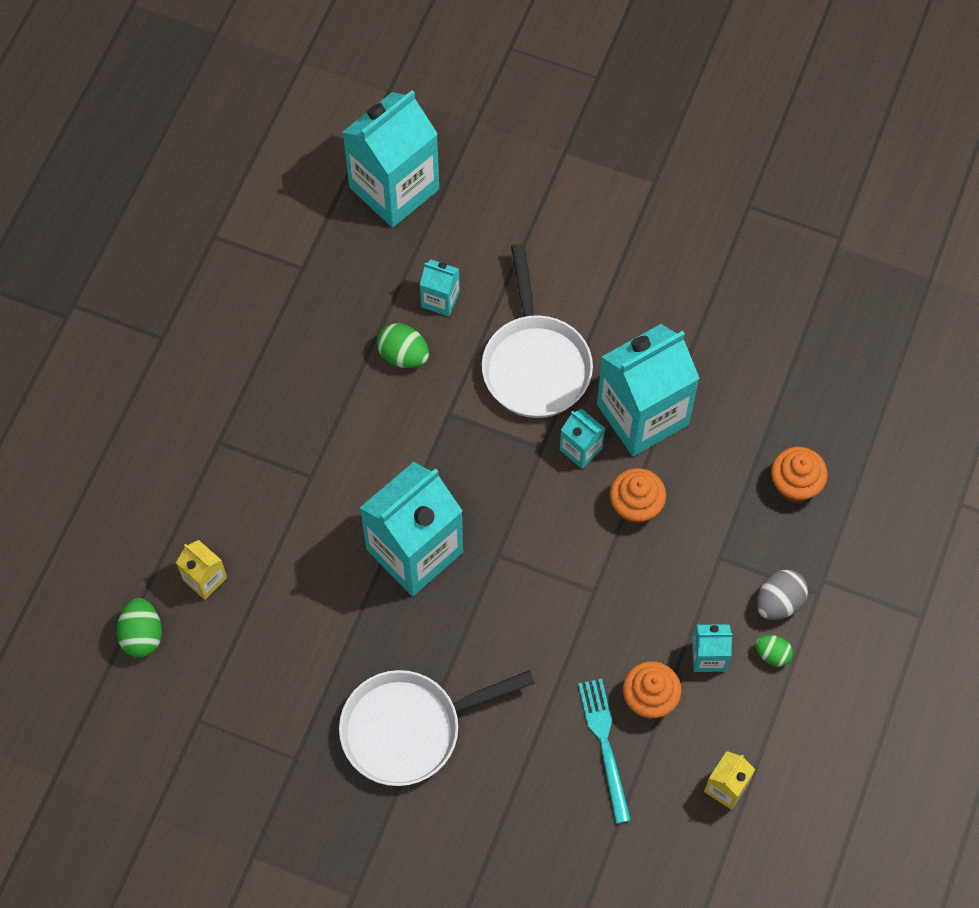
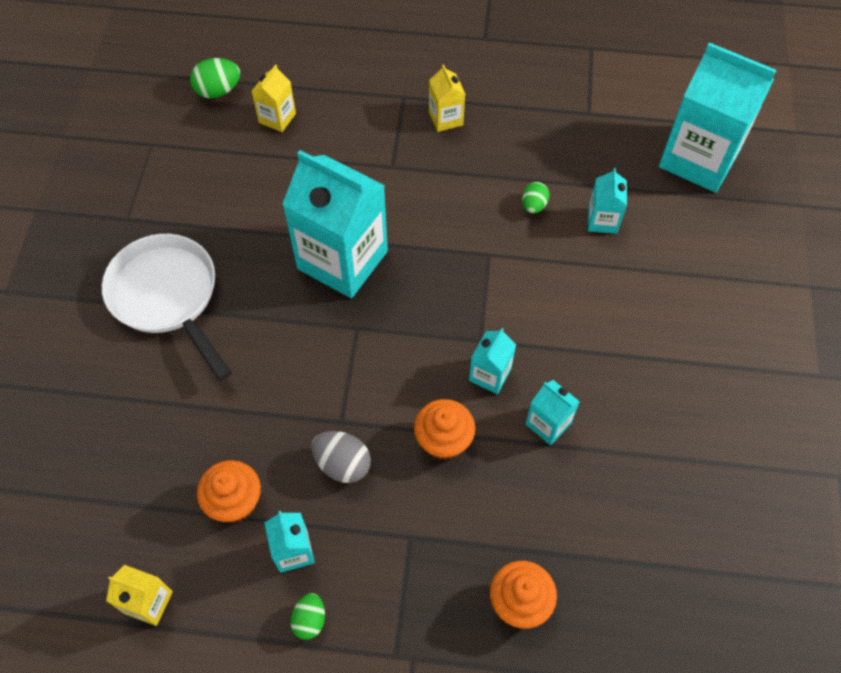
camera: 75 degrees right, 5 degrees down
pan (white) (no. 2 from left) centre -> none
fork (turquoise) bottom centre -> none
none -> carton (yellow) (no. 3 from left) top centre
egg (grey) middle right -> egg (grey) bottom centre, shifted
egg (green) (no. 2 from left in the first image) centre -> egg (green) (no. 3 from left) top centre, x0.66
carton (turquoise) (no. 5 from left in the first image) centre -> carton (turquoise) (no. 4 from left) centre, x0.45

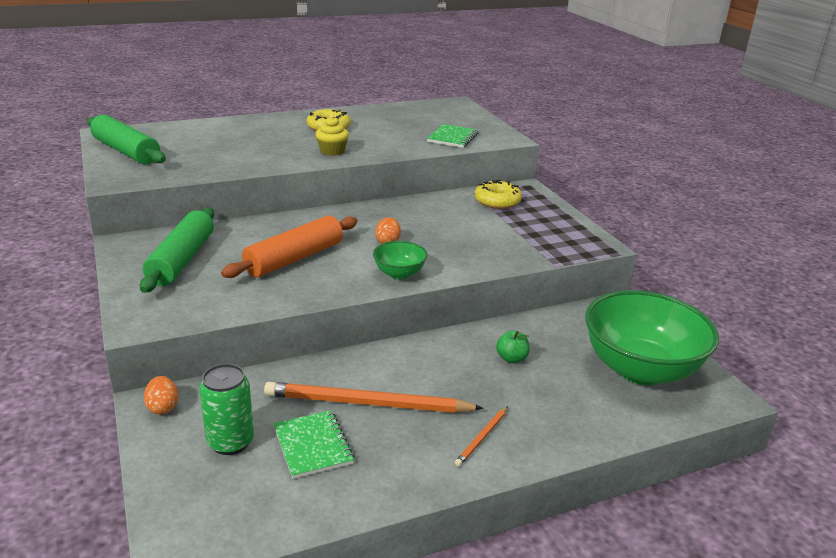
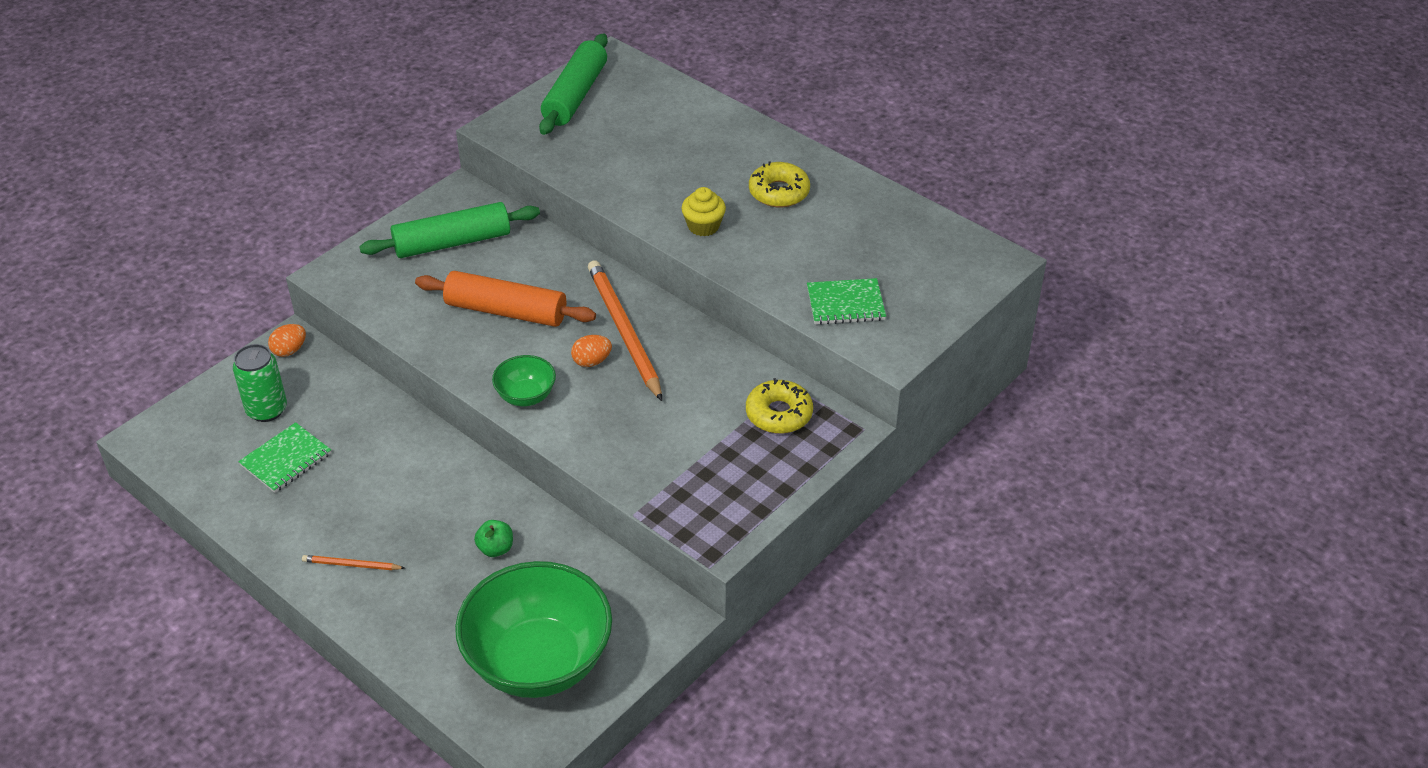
camera: 65 degrees right, 15 degrees up
pencil (orange) (no. 1 from left in the first image) bottom centre -> pencil (orange) (no. 2 from left) centre, shifted

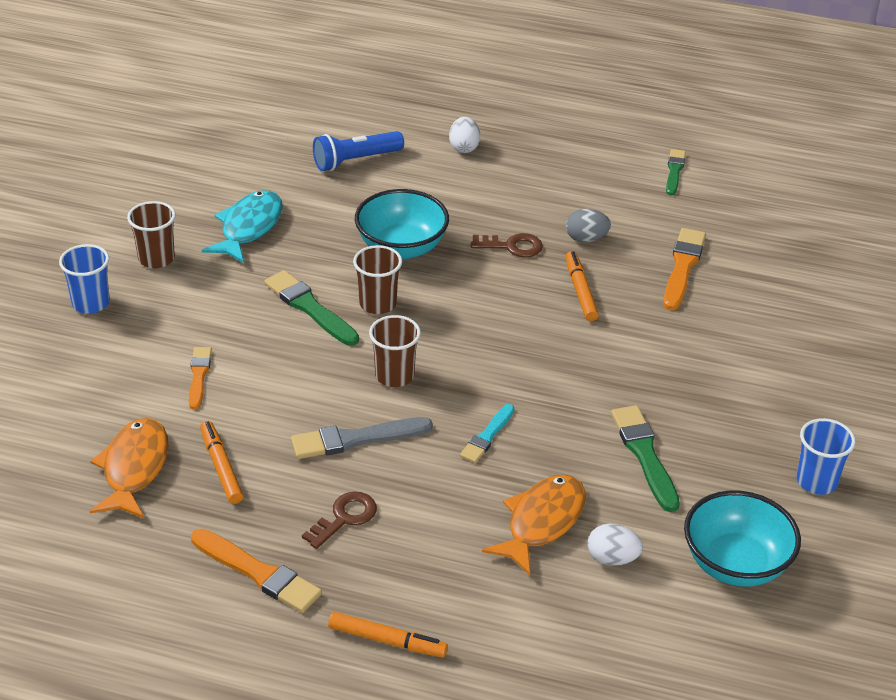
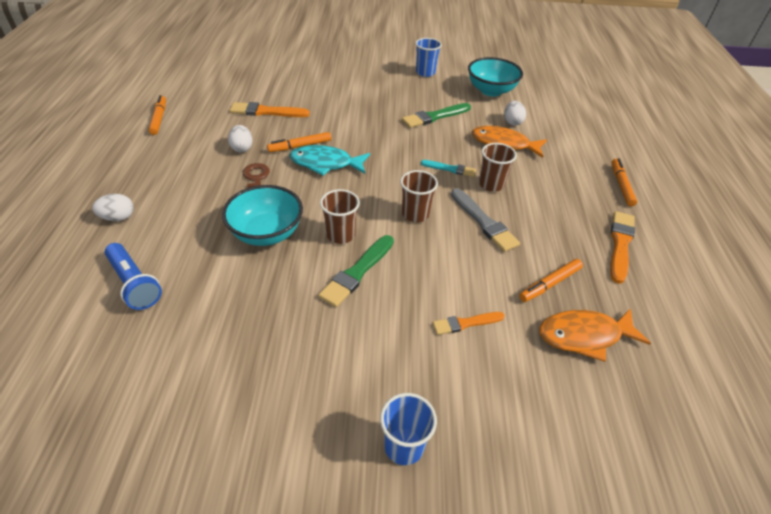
camera: 105 degrees left, 5 degrees up
key (brown) (no. 1 from left) bottom centre -> none
cup (brown) (no. 1 from left in the first image) middle left -> cup (brown) (no. 3 from left) top centre, shifted
fish (turquoise) top left -> fish (turquoise) top centre, shifted
brush (green) (no. 3 from left) top right -> marker (orange) (no. 1 from left) top left
egg (grey) top centre -> egg (white) (no. 2 from left) top left

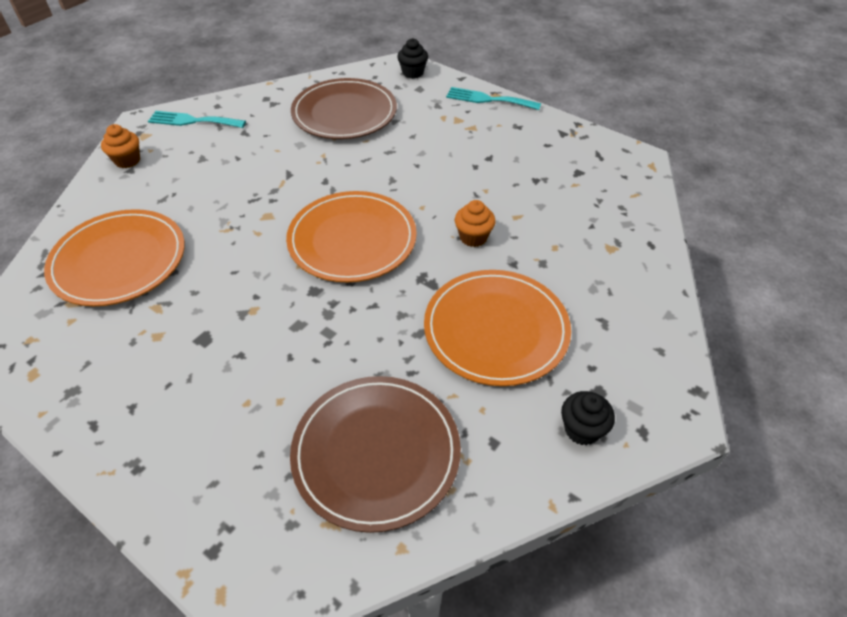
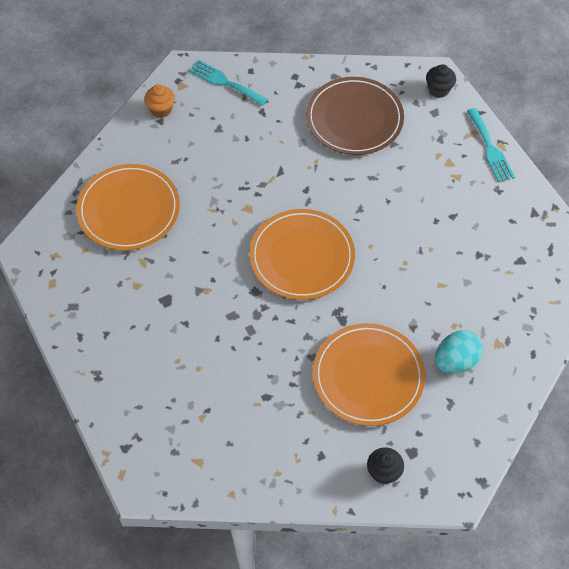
camera: 25 degrees right, 10 degrees up
plate (brown) (no. 2 from left) bottom centre -> none
cupcake (orange) (no. 2 from left) centre -> none
none -> egg (turquoise) middle right
fork (turquoise) (no. 2 from left) top centre -> fork (turquoise) (no. 2 from left) top right, 150 degrees counterclockwise

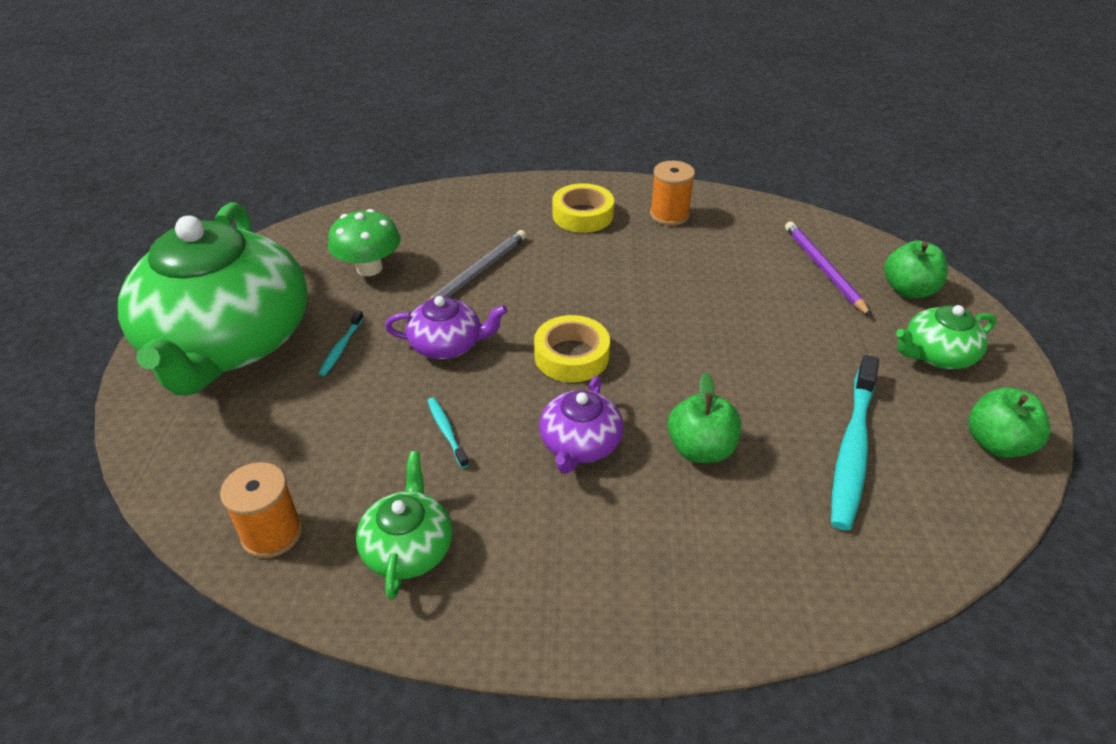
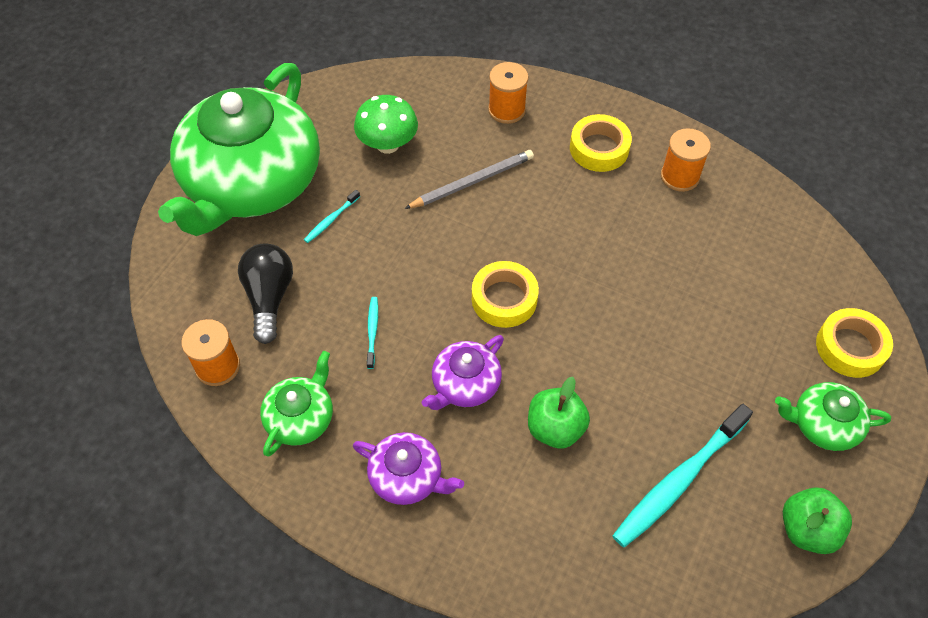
camera: 25 degrees right, 15 degrees up
pencil (purple) middle right -> none
none -> light bulb (black) middle left
none -> spool (orange) (no. 2 from left) top centre
teapot (purple) (no. 1 from left) centre -> teapot (purple) (no. 1 from left) bottom centre, shifted
apple (green) (no. 2 from left) middle right -> tape (yellow) (no. 3 from left) middle right

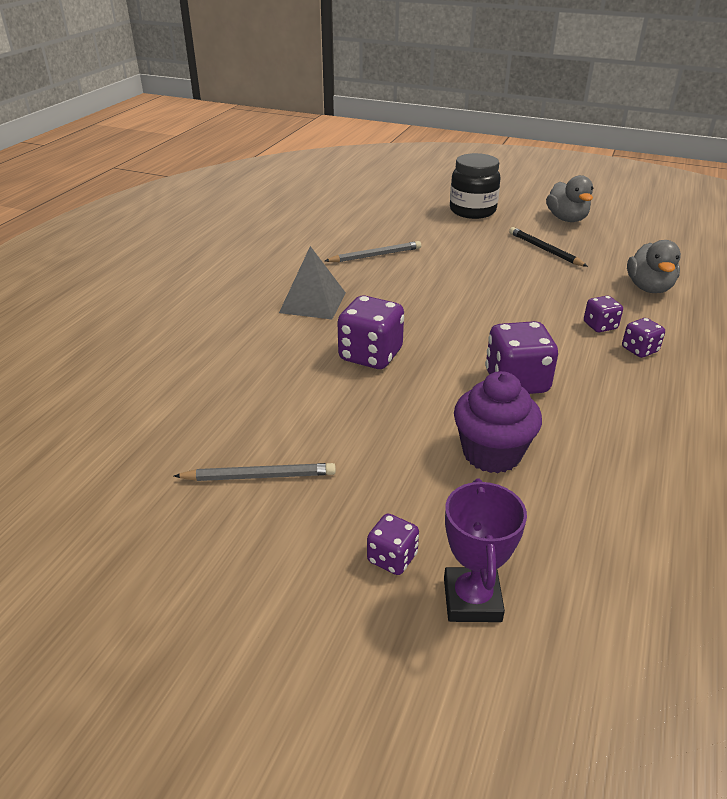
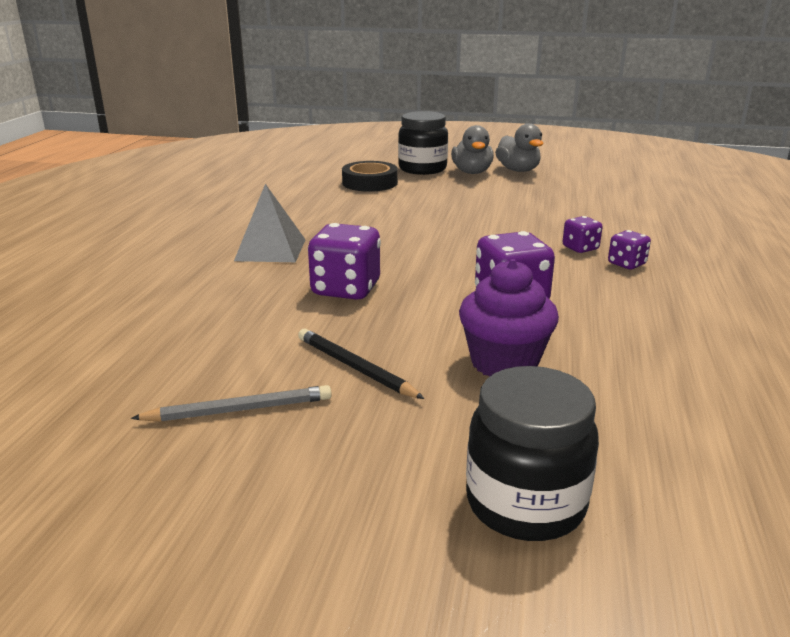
camera: 10 degrees left, 10 degrees down
pencil (grey) (no. 2 from left) top centre -> none
dice (purple) (no. 2 from left) bottom centre -> none
none -> tape (black) top centre
pencil (black) top right -> pencil (black) centre, shifted
duck (grey) (no. 2 from left in the first image) top right -> duck (grey) (no. 1 from left) top centre, shifted
trophy (purple) bottom right -> jar (black) (no. 2 from left) bottom right

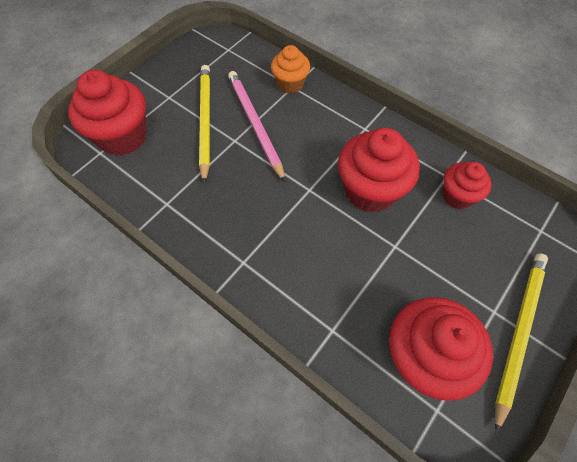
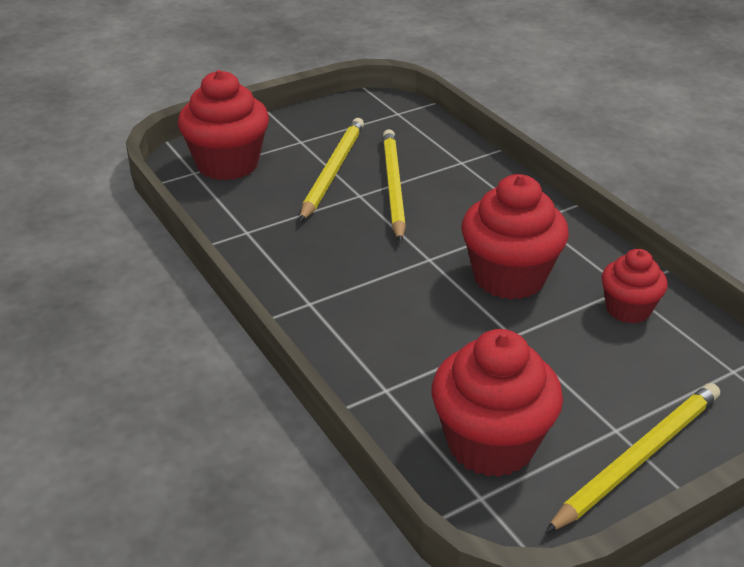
camera: 20 degrees right, 25 degrees down
cupcake (orange) top centre -> none
pencil (pink) top centre -> pencil (yellow) (no. 2 from left) top centre

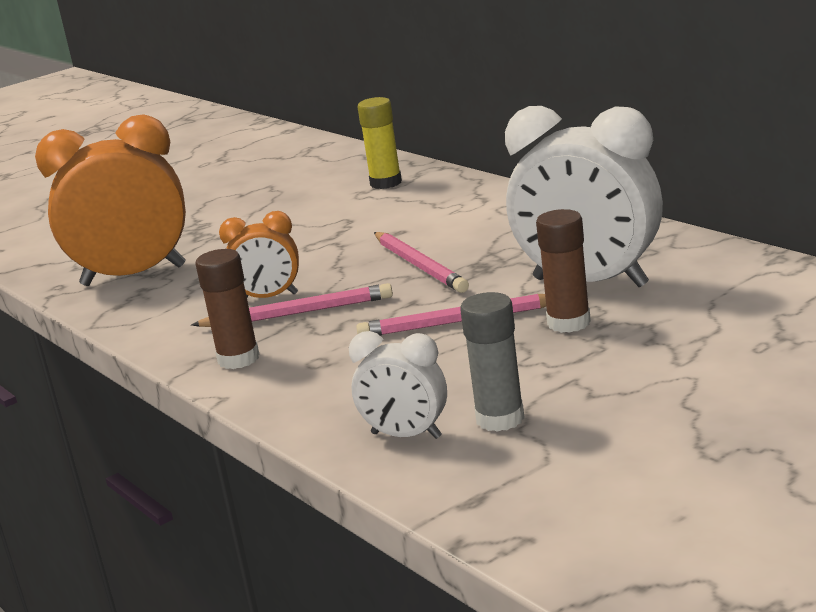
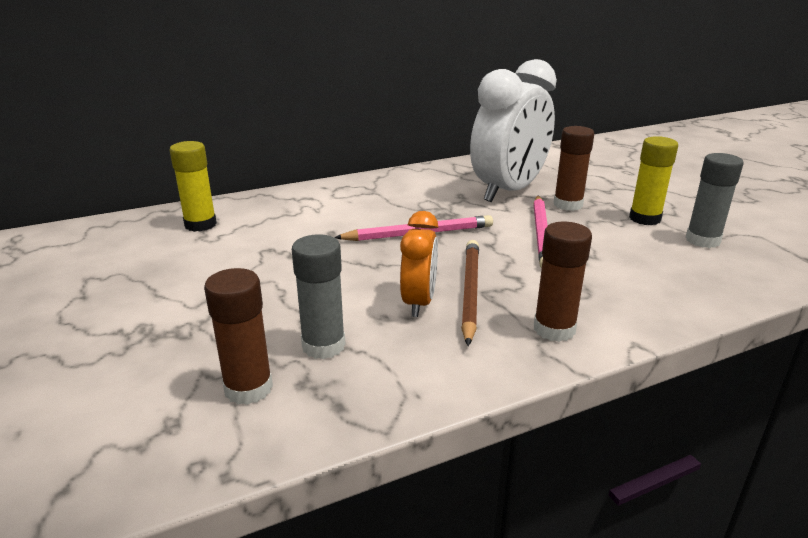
camera: 80 degrees left, 5 degrees up
clock (white) (no. 1 from left) centre -> none
none -> glue stick (grey) (no. 1 from left) centre
none -> glue stick (yellow) (no. 2 from left) middle right
clock (orange) (no. 1 from left) top left -> glue stick (brown) (no. 1 from left) middle left
pencil (pink) (no. 1 from left) centre -> pencil (brown) centre

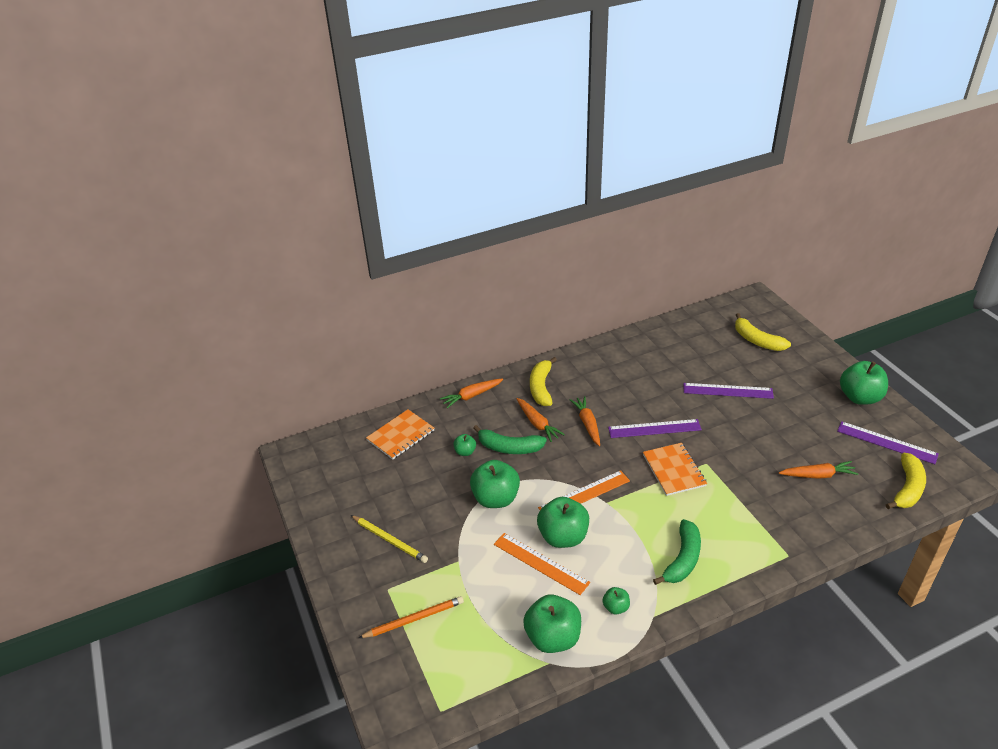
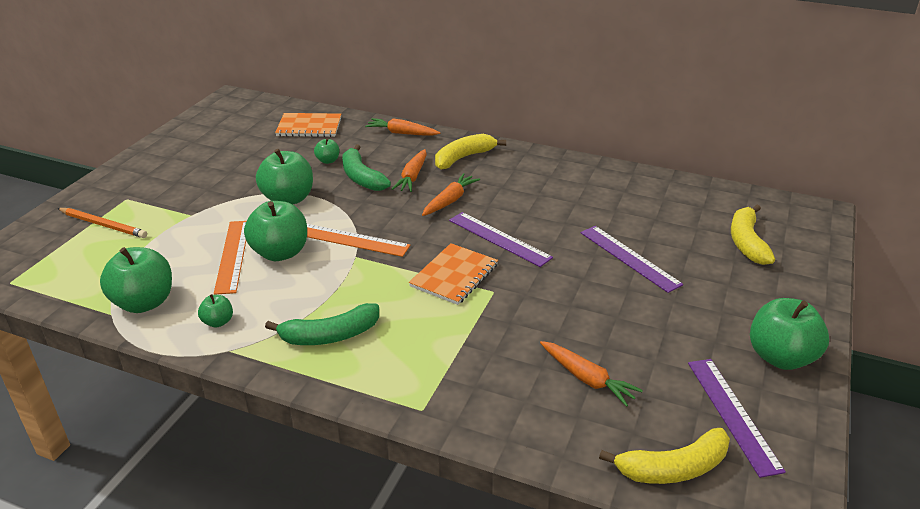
camera: 45 degrees right, 5 degrees down
pencil (yellow) bottom centre -> none

